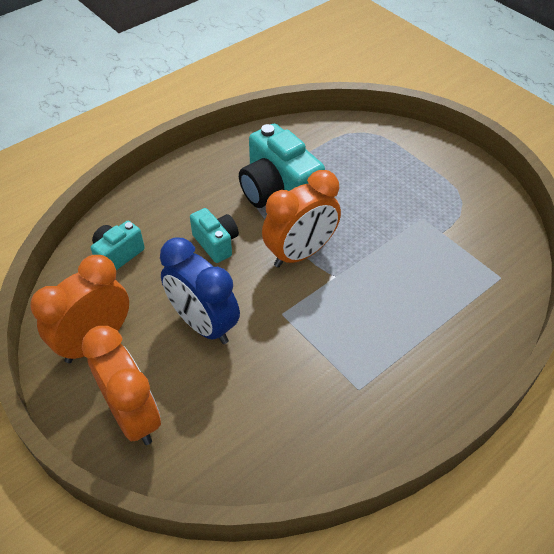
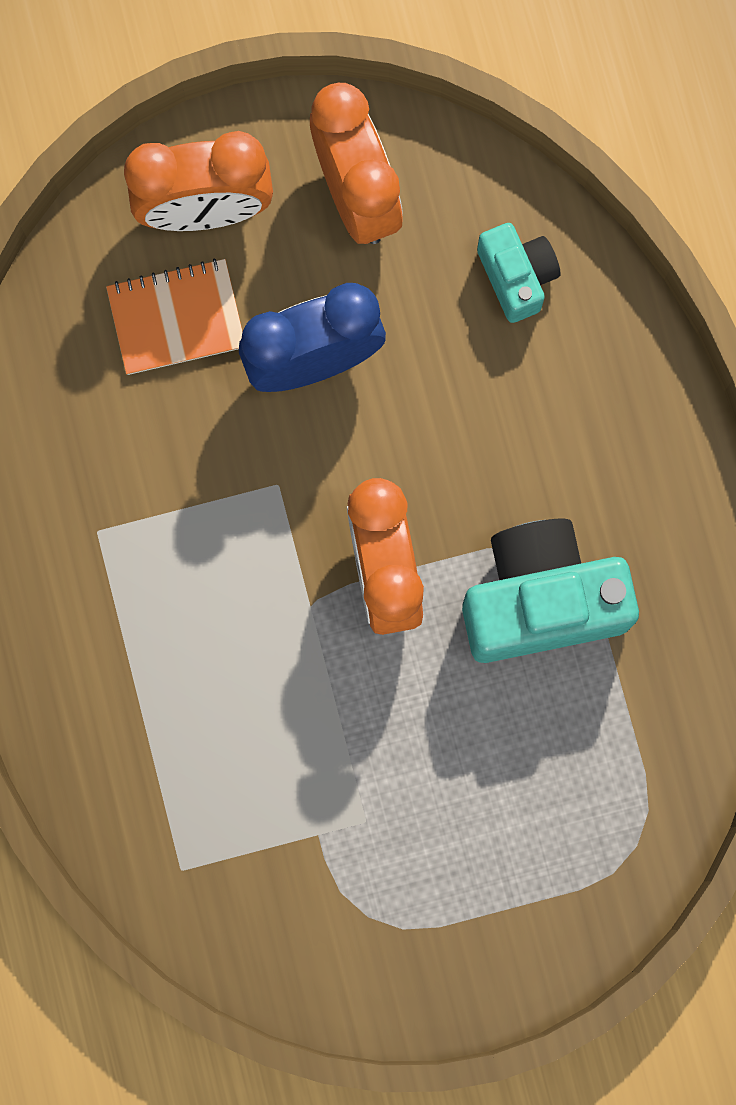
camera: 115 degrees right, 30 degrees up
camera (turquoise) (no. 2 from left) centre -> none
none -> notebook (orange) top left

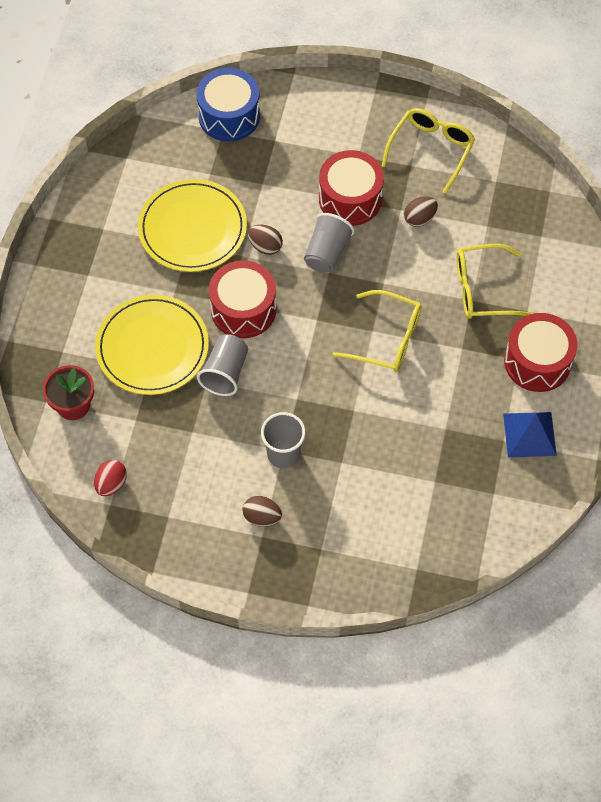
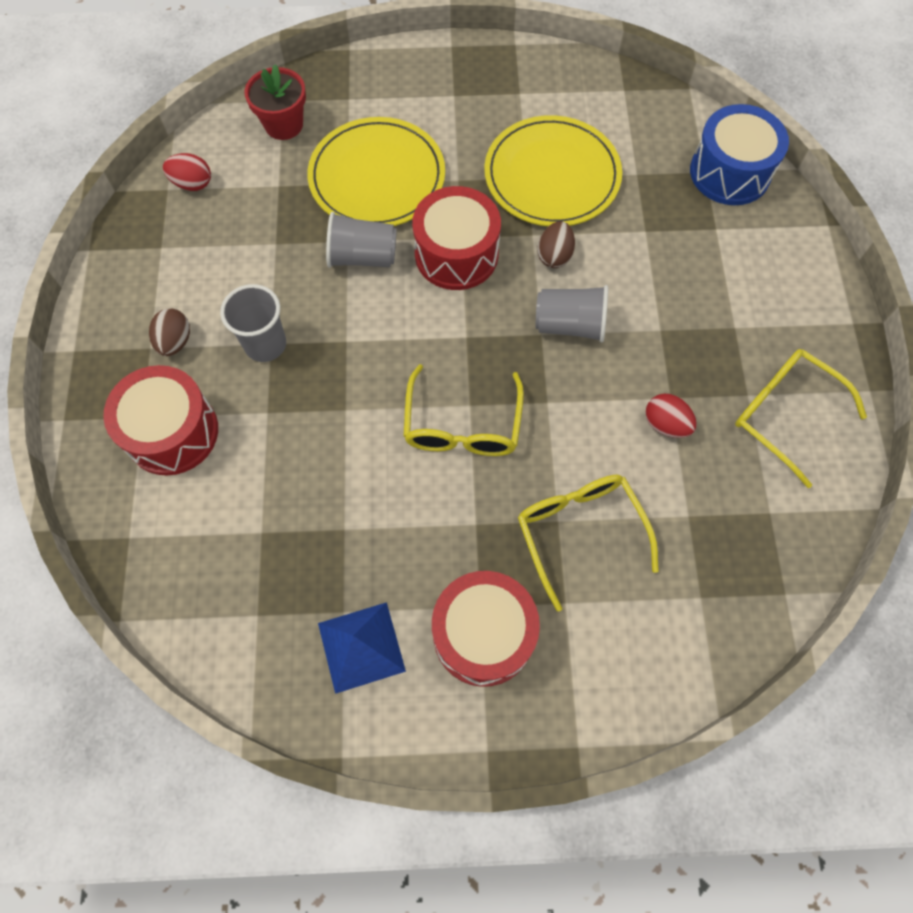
camera: 75 degrees right, 5 degrees up
drum (red) (no. 2 from left in the first image) top centre -> drum (red) (no. 1 from left) middle left, shifted
egg (brown) (no. 3 from left) top right -> egg (red) (no. 2 from left) middle right
glasses (yellow) (no. 2 from left in the first image) top right -> glasses (yellow) (no. 3 from left) middle right, 150 degrees counterclockwise

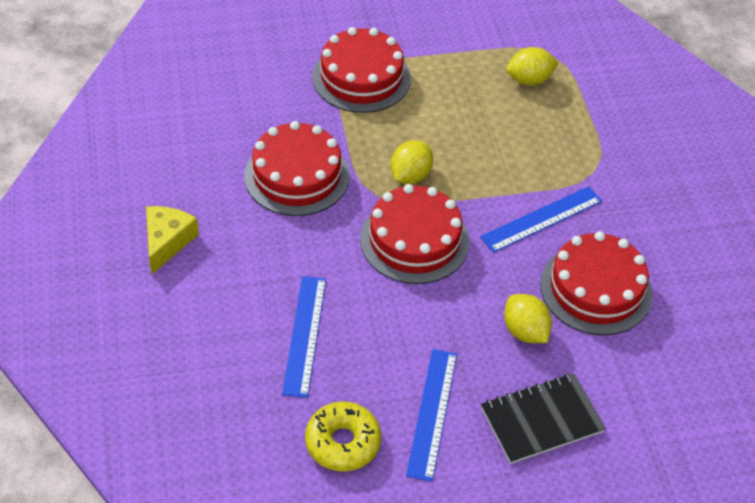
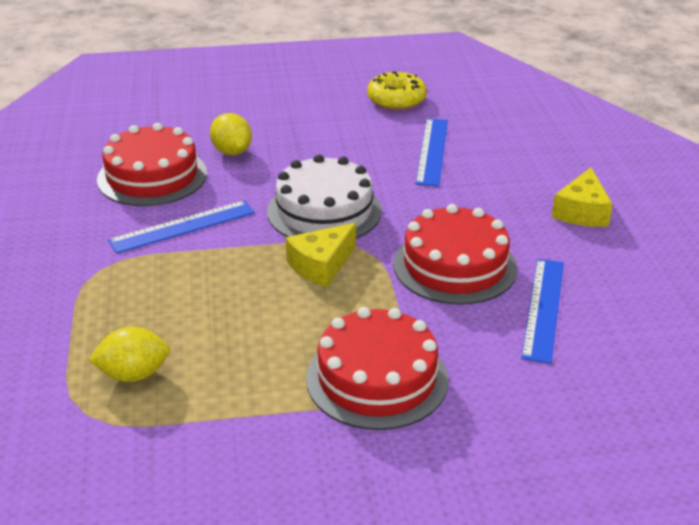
camera: 175 degrees left, 15 degrees down
notebook (black) bottom right -> none
ruler (blue) (no. 2 from left in the first image) bottom centre -> ruler (blue) (no. 3 from left) middle right, shifted
lemon (yellow) (no. 1 from left) top centre -> cheese (yellow) (no. 1 from left) centre
cake (red) (no. 3 from left) centre -> cake (white) centre

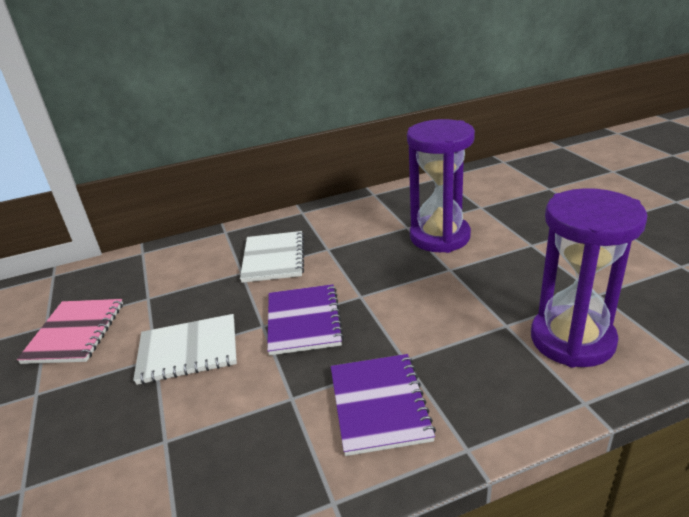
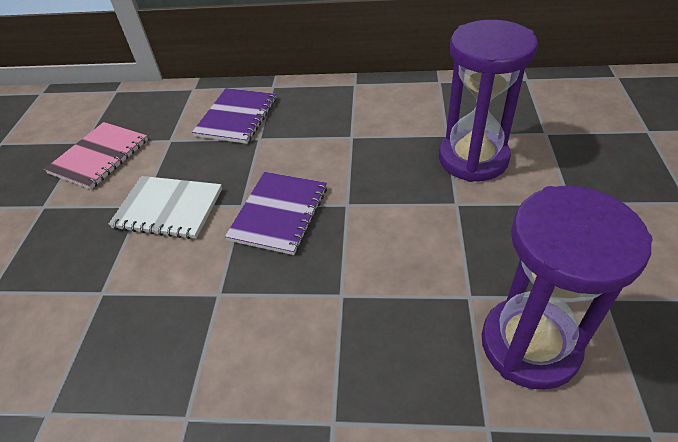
camera: 25 degrees right, 15 degrees up
notebook (white) (no. 2 from left) centre -> none
notebook (purple) (no. 2 from left in the first image) bottom centre -> notebook (purple) (no. 1 from left) top centre, shifted

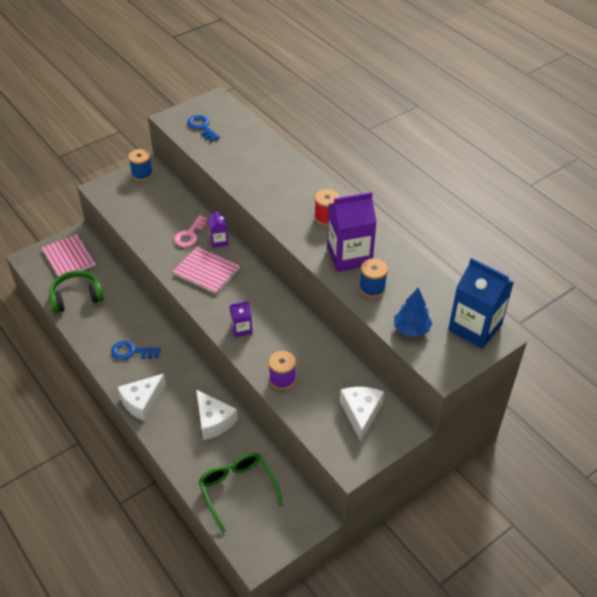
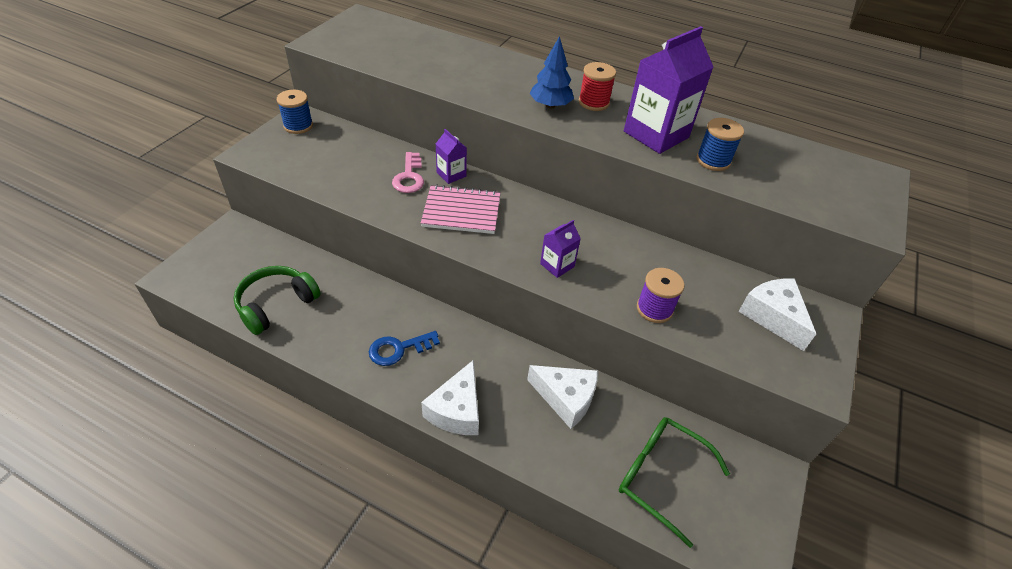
camera: 30 degrees left, 0 degrees up
notebook (pink) (no. 1 from left) middle left -> none
key (blue) (no. 2 from left) top centre -> none
carton (blue) middle right -> none
tree (blue) middle right -> tree (blue) top centre, shifted

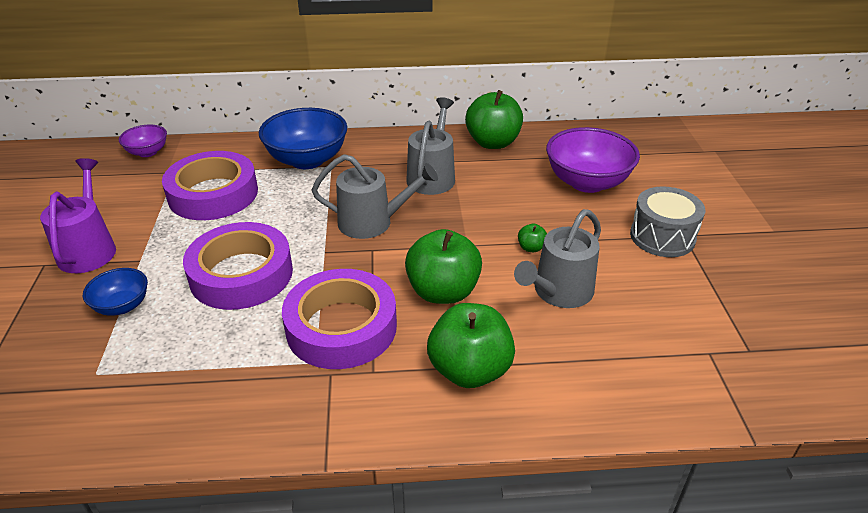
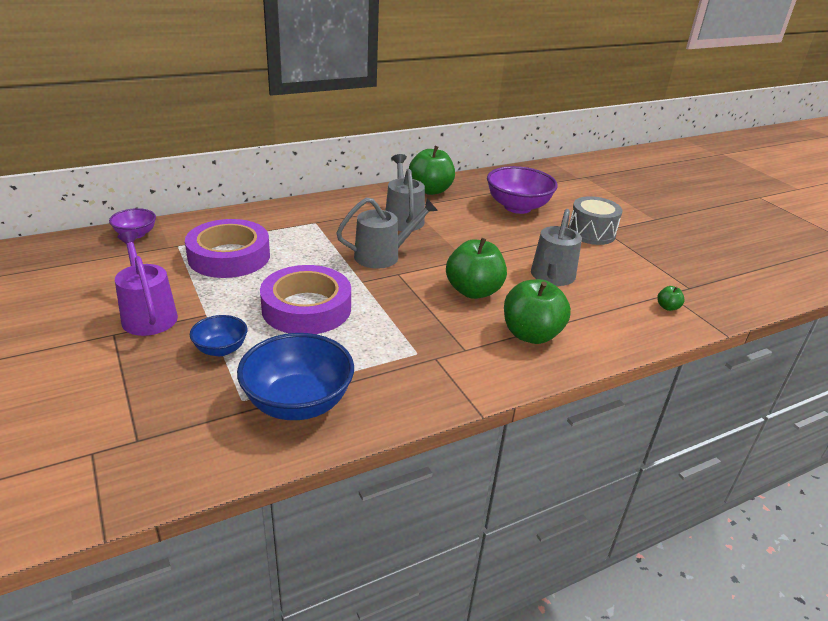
camera: 25 degrees left, 5 degrees down
tape (purple) (no. 3 from left) centre -> none
bowl (blue) (no. 2 from left) top centre -> bowl (blue) (no. 2 from left) centre, shifted
apple (green) (no. 4 from left) centre -> apple (green) (no. 4 from left) middle right, shifted

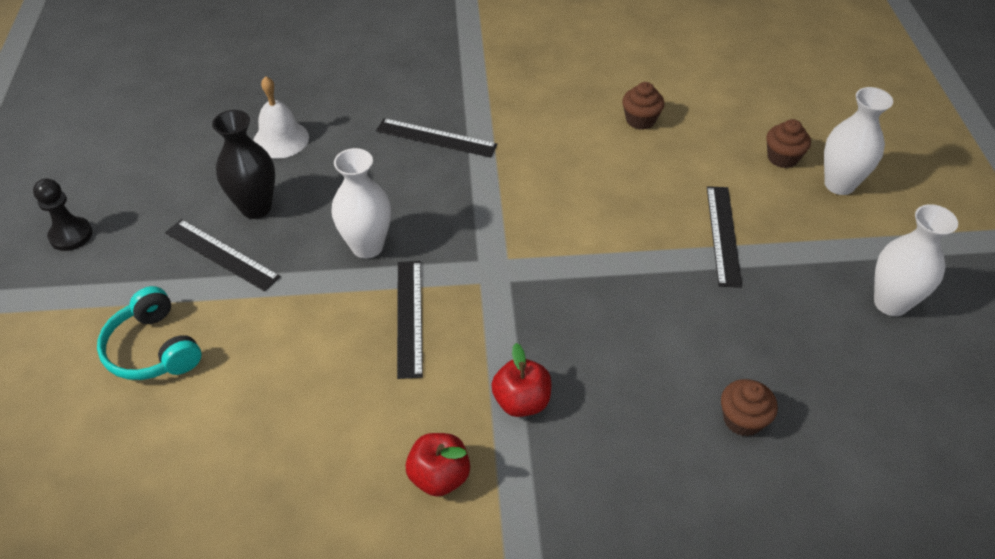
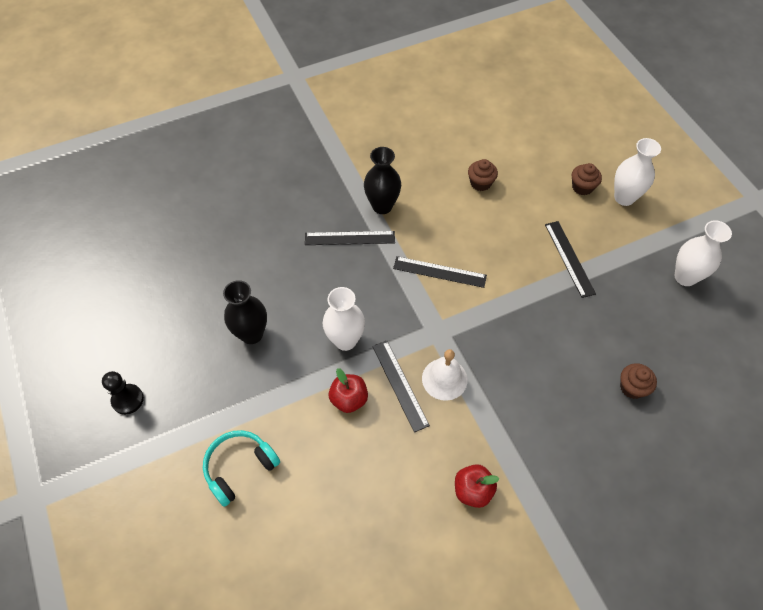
camera: 20 degrees left, 10 degrees up
none -> vase (black) (no. 2 from left) top centre
ruler (black) (no. 1 from left in the first image) middle left -> ruler (black) (no. 3 from left) centre, shifted
bell (white) top left -> bell (white) centre, shifted
apple (red) (no. 2 from left in the first image) bottom centre -> apple (red) (no. 1 from left) centre, shifted
headphones (turquoise) middle left -> headphones (turquoise) bottom left, 105 degrees clockwise

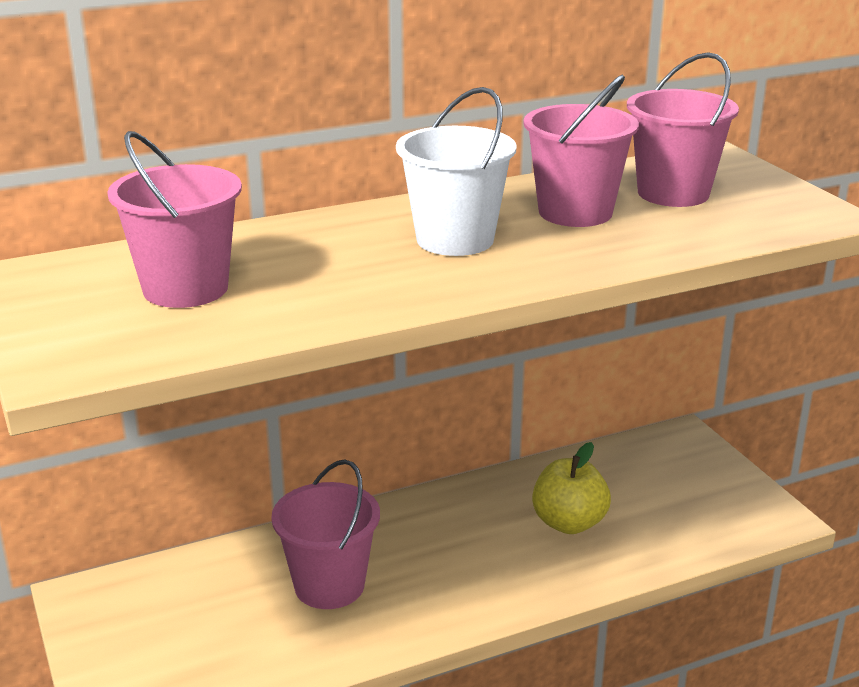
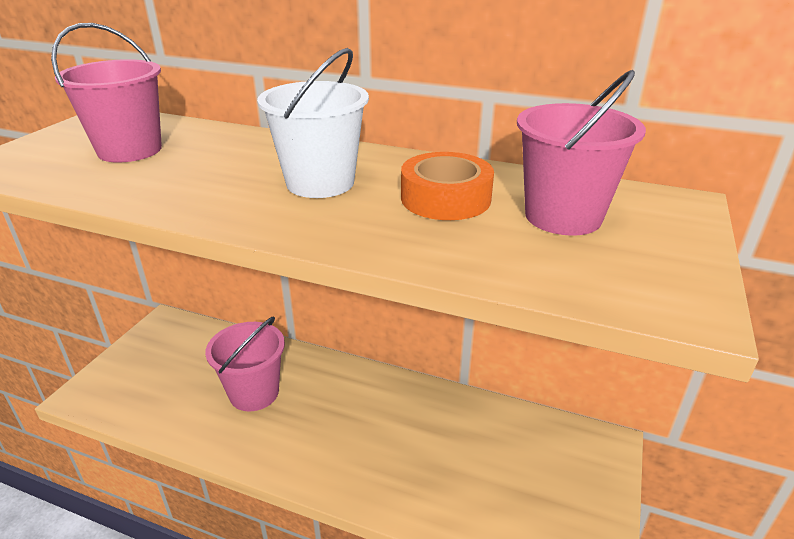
camera: 45 degrees right, 5 degrees up
apple (yellow) bottom centre -> none
bucket (pink) (no. 3 from left) top right -> tape (orange) centre

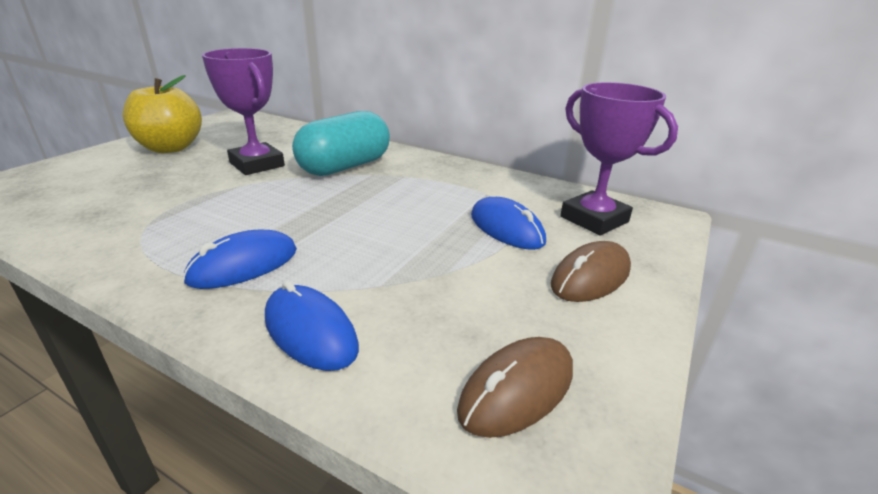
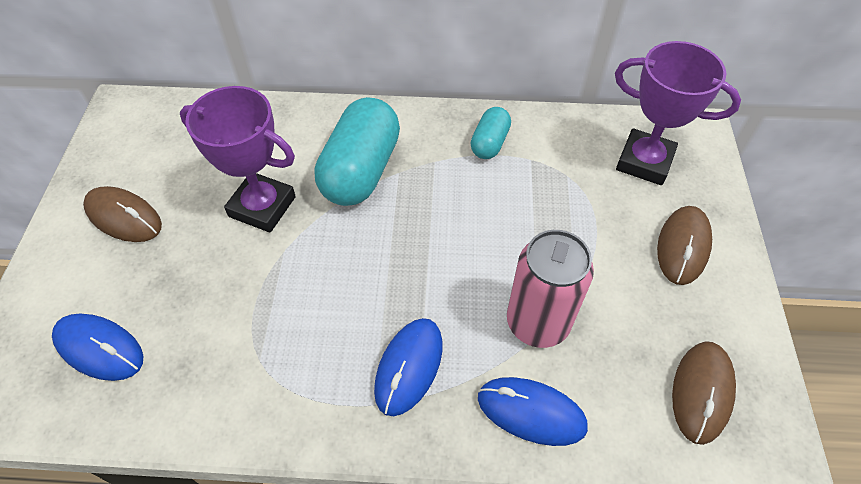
camera: 25 degrees left, 25 degrees up
none -> capsule (turquoise) (no. 2 from left) top centre
none -> can (pink) centre
mouse (blue) (no. 3 from left in the first image) centre -> mouse (blue) (no. 1 from left) bottom left, shifted
apple (yellow) top left -> mouse (brown) (no. 1 from left) middle left

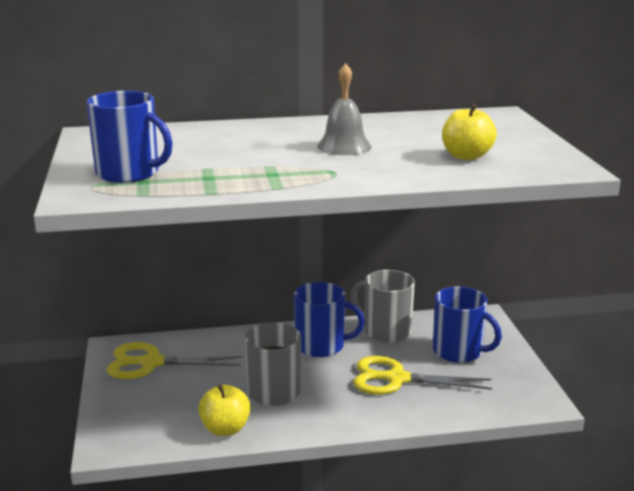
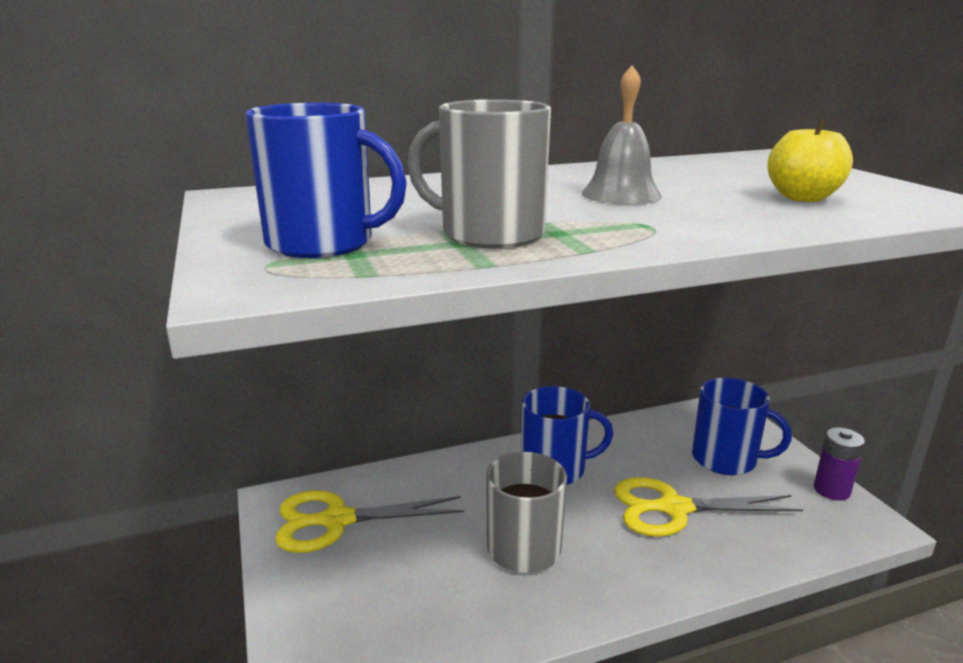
camera: 10 degrees left, 0 degrees up
apple (yellow) (no. 1 from left) bottom centre -> none
none -> battery (purple) bottom right
mug (grey) (no. 2 from left in the first image) centre -> mug (grey) (no. 1 from left) top centre, shifted

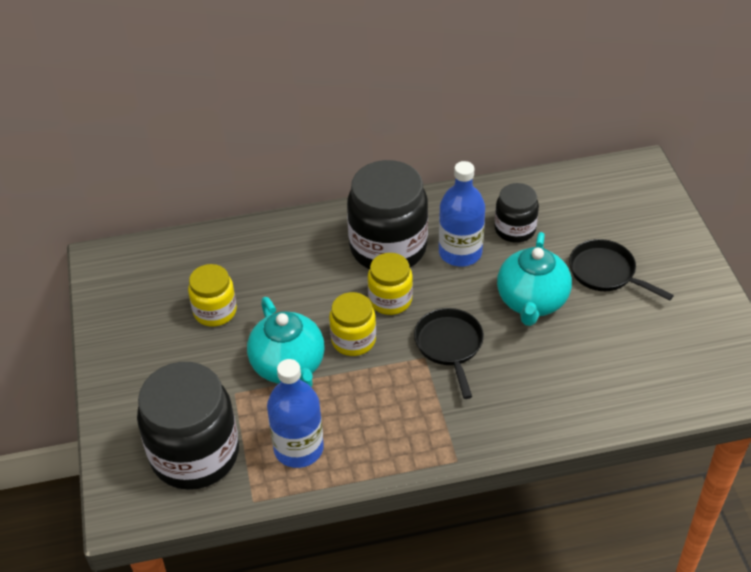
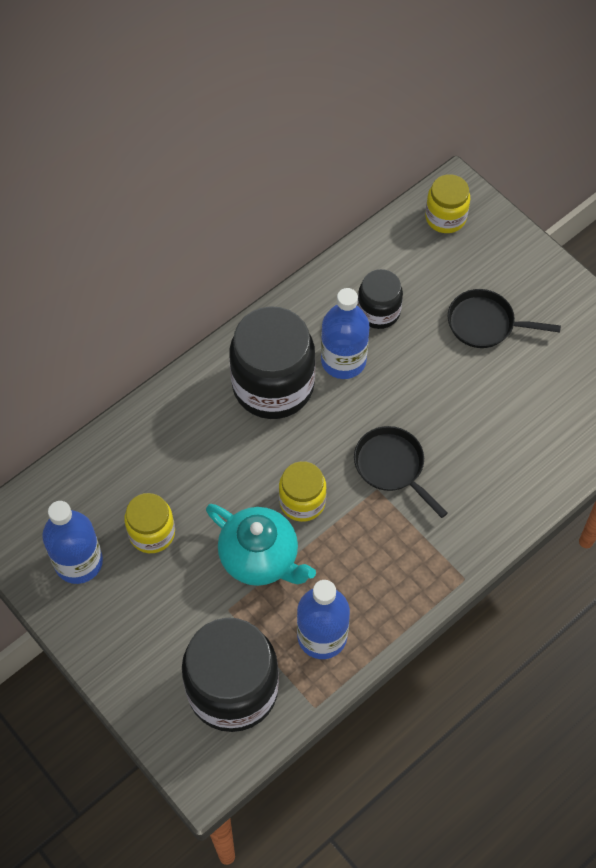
camera: 30 degrees left, 15 degrees up
teapot (turquoise) (no. 2 from left) middle right -> none
none -> bottle (blue) (no. 1 from left) middle left
jar (yellow) (no. 3 from left) centre -> jar (yellow) (no. 3 from left) top right, shifted

